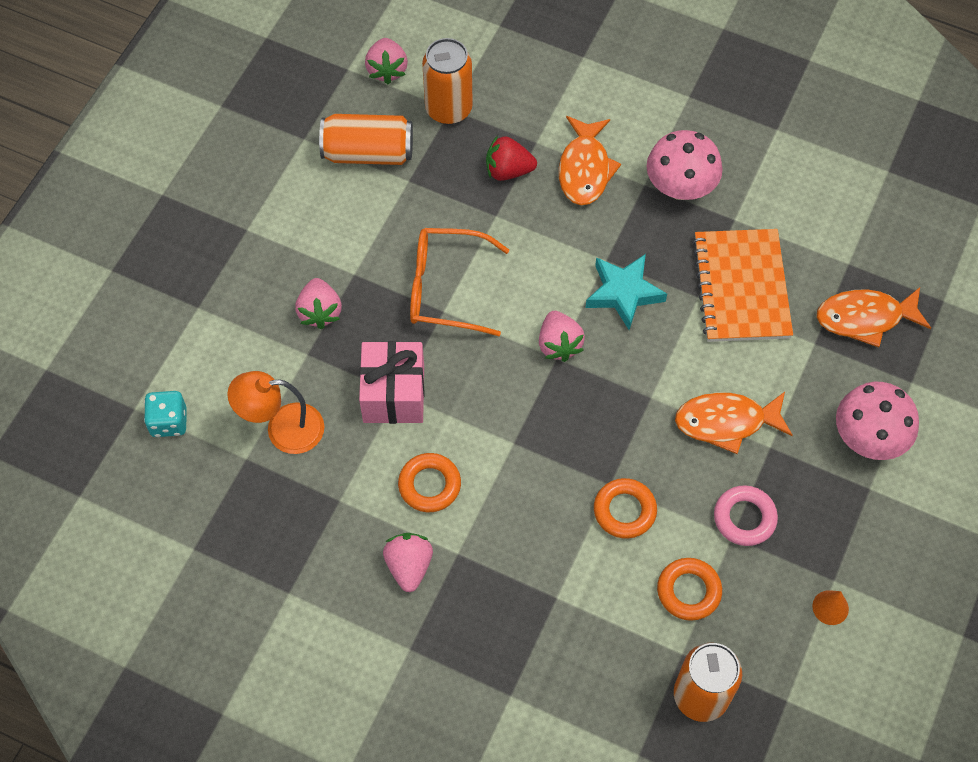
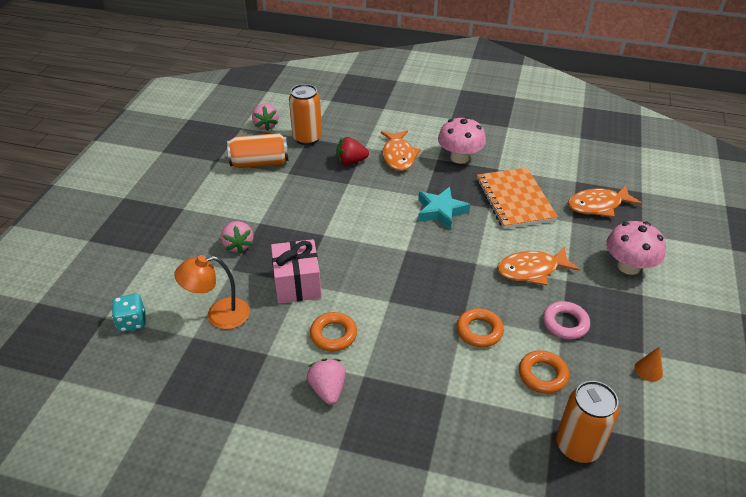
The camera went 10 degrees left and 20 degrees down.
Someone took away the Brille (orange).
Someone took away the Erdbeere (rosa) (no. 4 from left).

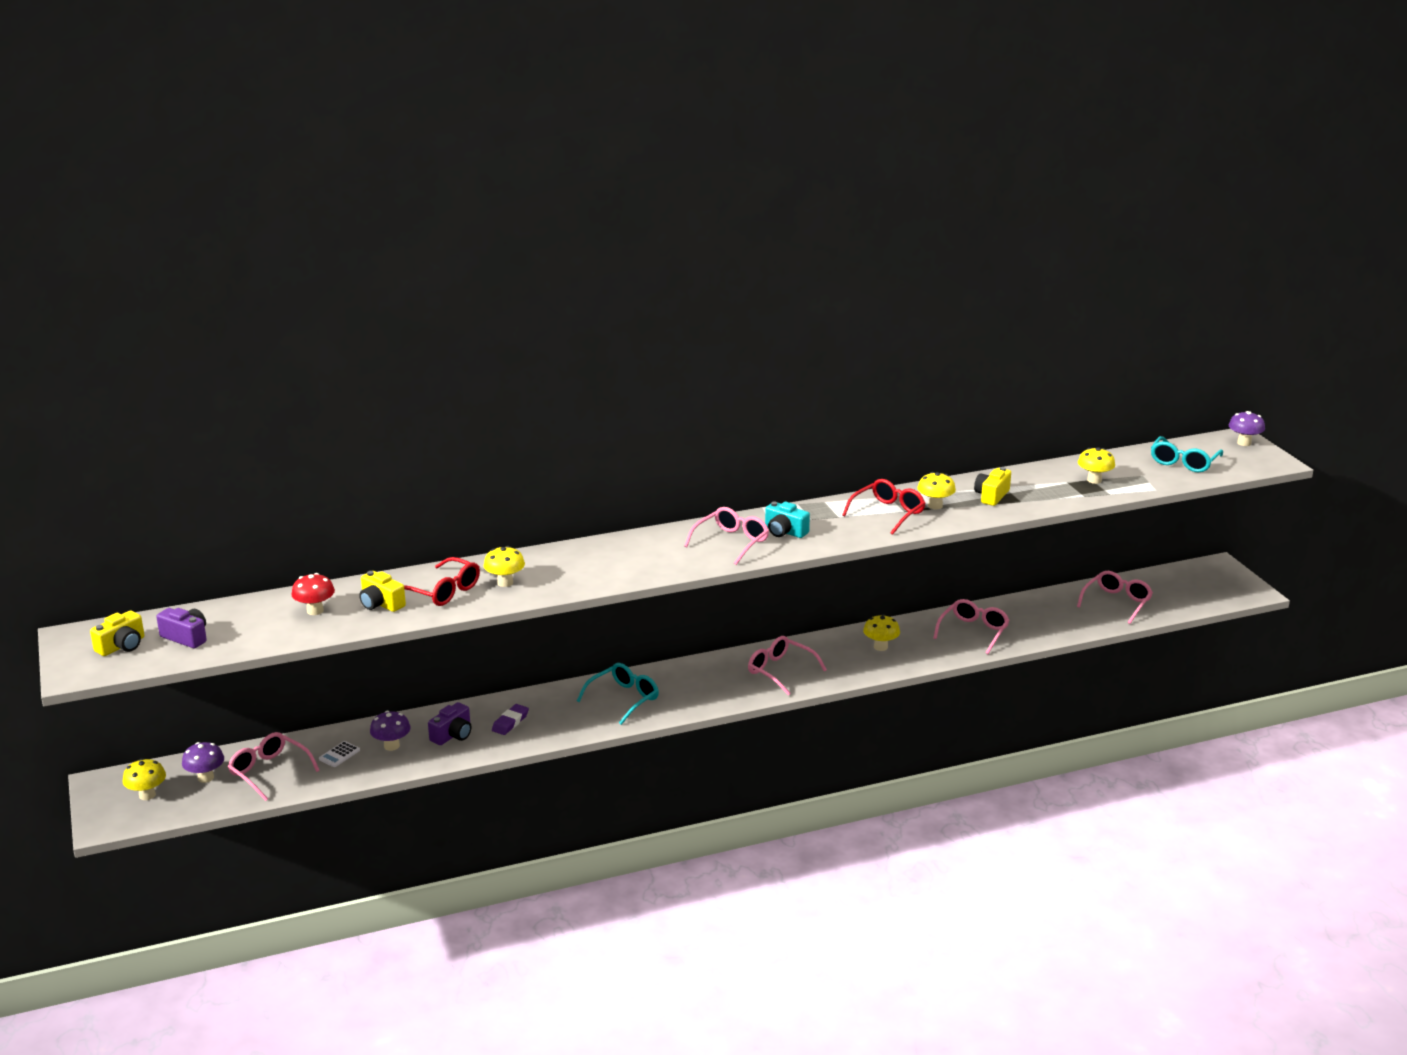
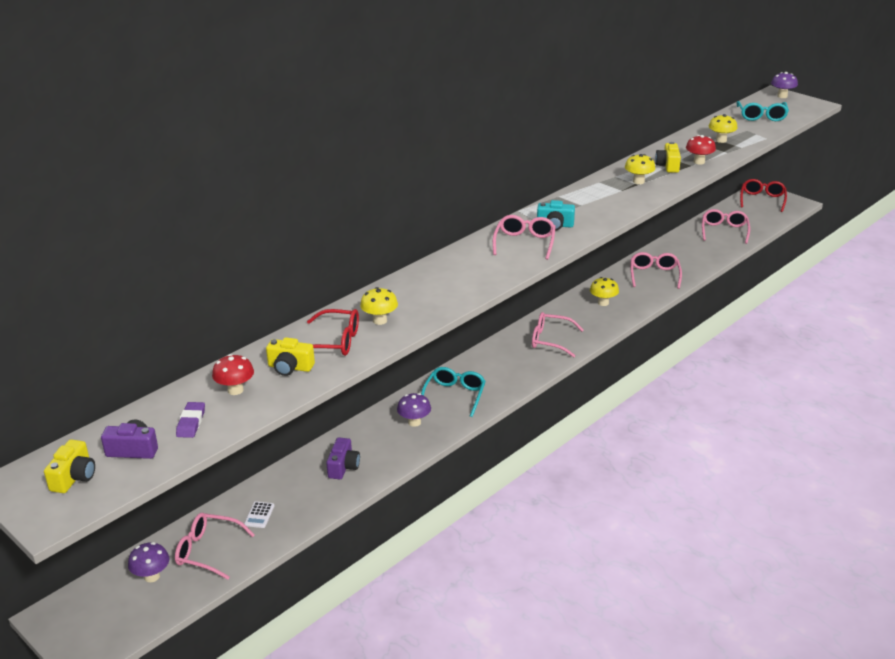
The camera went 25 degrees left and 5 degrees up.
Someone carried the Radiergummi (lila).
Someone carried the Pilz (lila) (no. 2 from left).
Someone put down the Pilz (rot) (no. 2 from left).
Someone carried the Brille (rot) (no. 2 from left).
Someone took away the Pilz (gelb) (no. 1 from left).

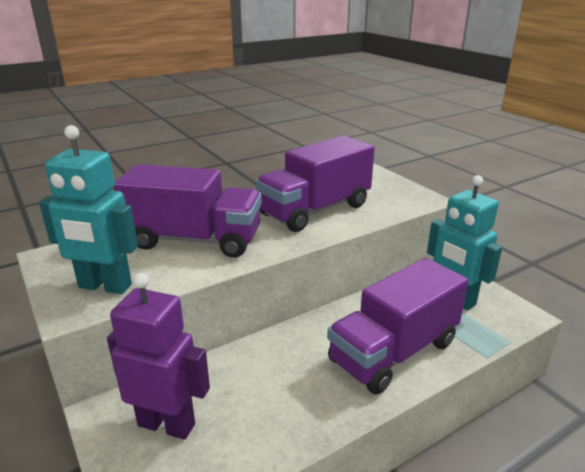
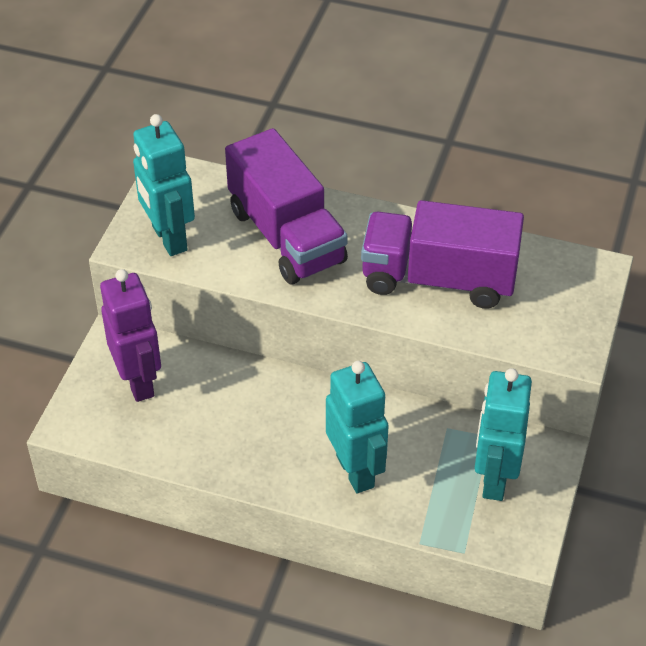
The camera went 50 degrees right and 20 degrees up.
Someone swapped the Lastwagen (lila) (no. 3 from left) for the Roboter (türkis) (no. 2 from left).

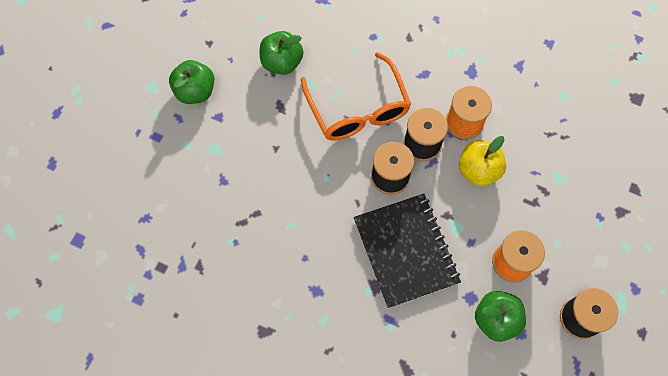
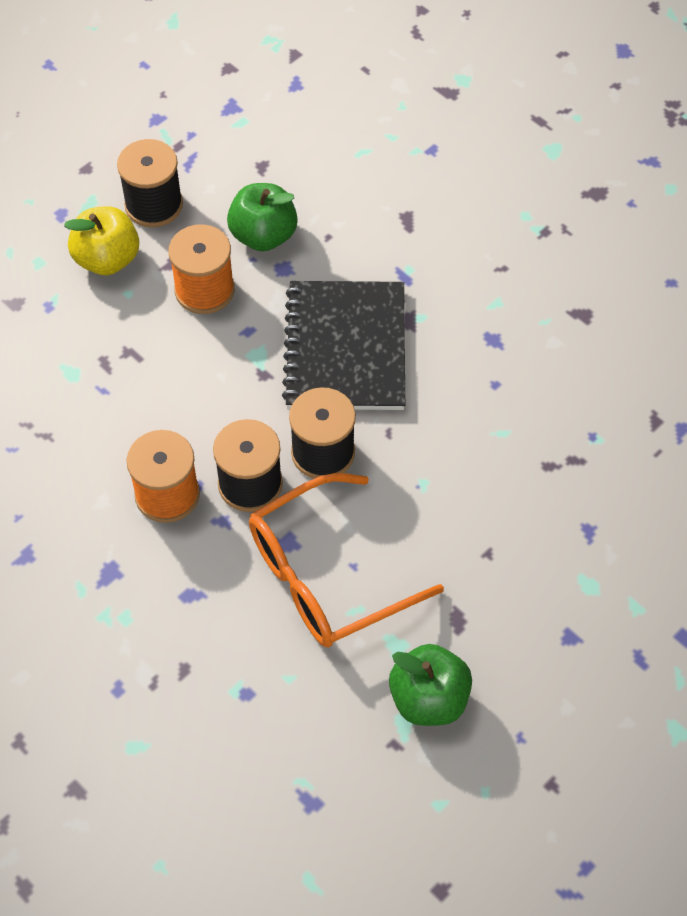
The camera went 160 degrees left and 10 degrees down.
Someone carried the Apfel (gelb).
Someone rotated the Brille (orange) by 120 degrees counterclockwise.
Someone took away the Apfel (grün) (no. 1 from left).

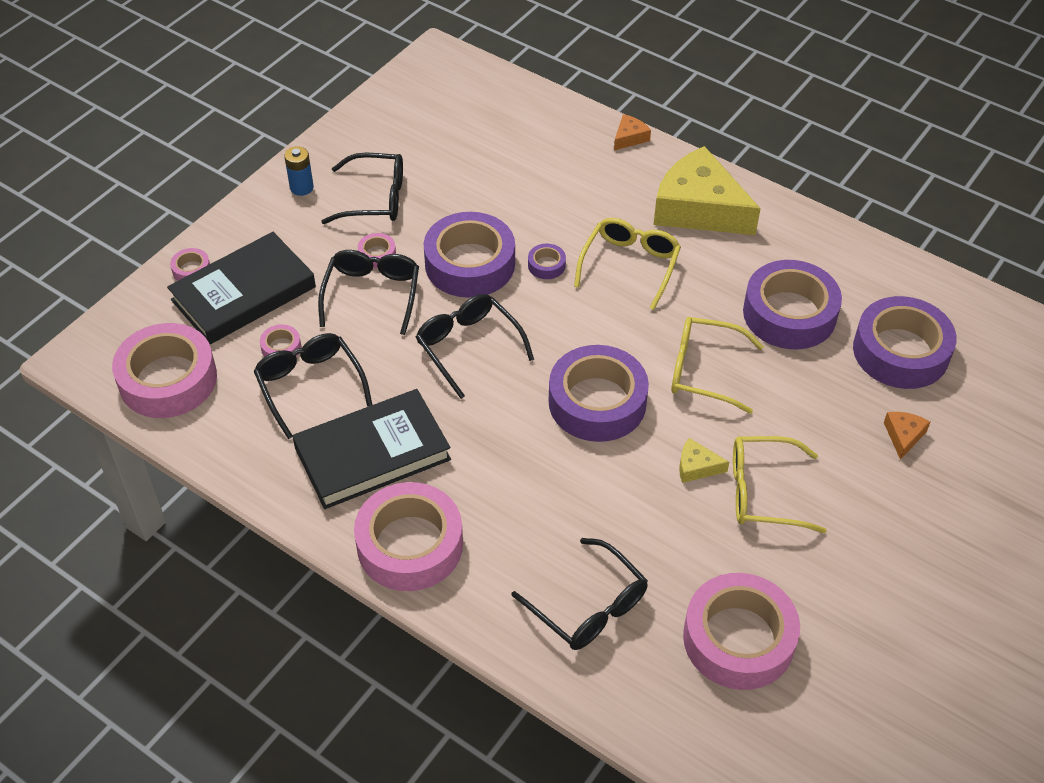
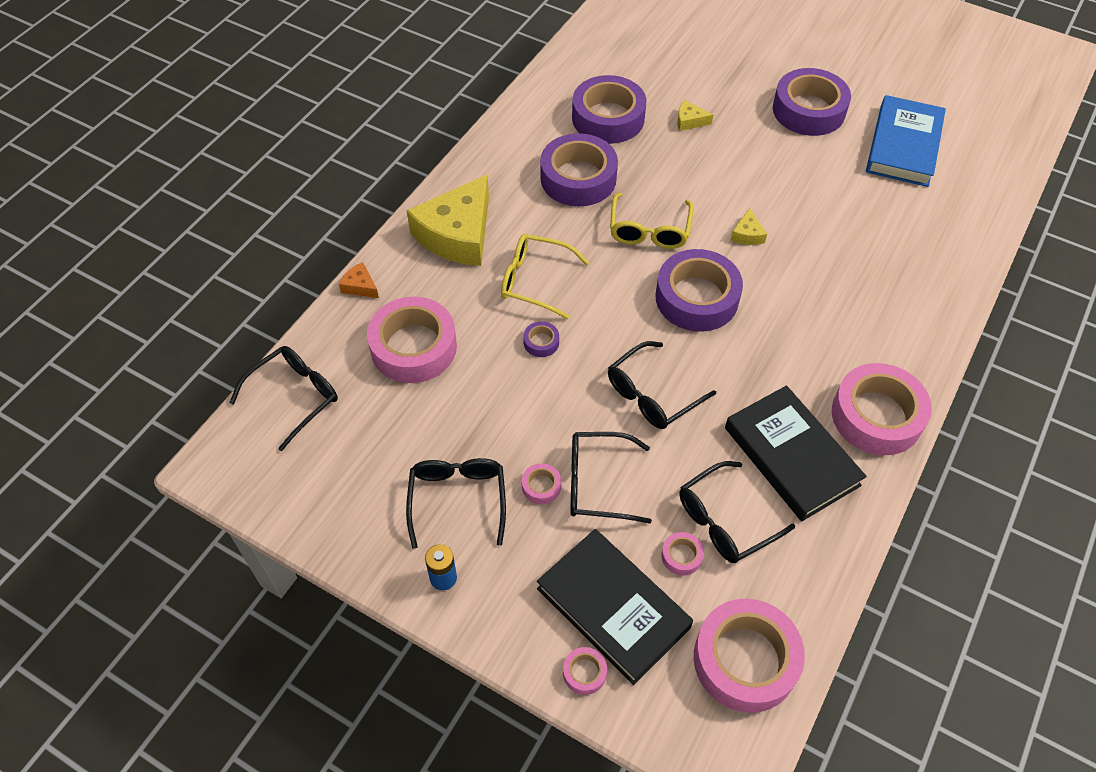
The camera went 95 degrees left and 5 degrees up.
Someone carried the Brille (schwarz) (no. 5 from left in the first image).
Someone carried the Klebeband (rosa) (no. 6 from left in the first image).
Someone repainted the Käse (orange) (no. 2 from left), which became the Käse (gelb) (no. 2 from left).
Someone carried the Klebeband (lila) (no. 1 from left in the first image).
Someone put down the Buch (blau).
Someone took away the Brille (gelb) (no. 3 from left).

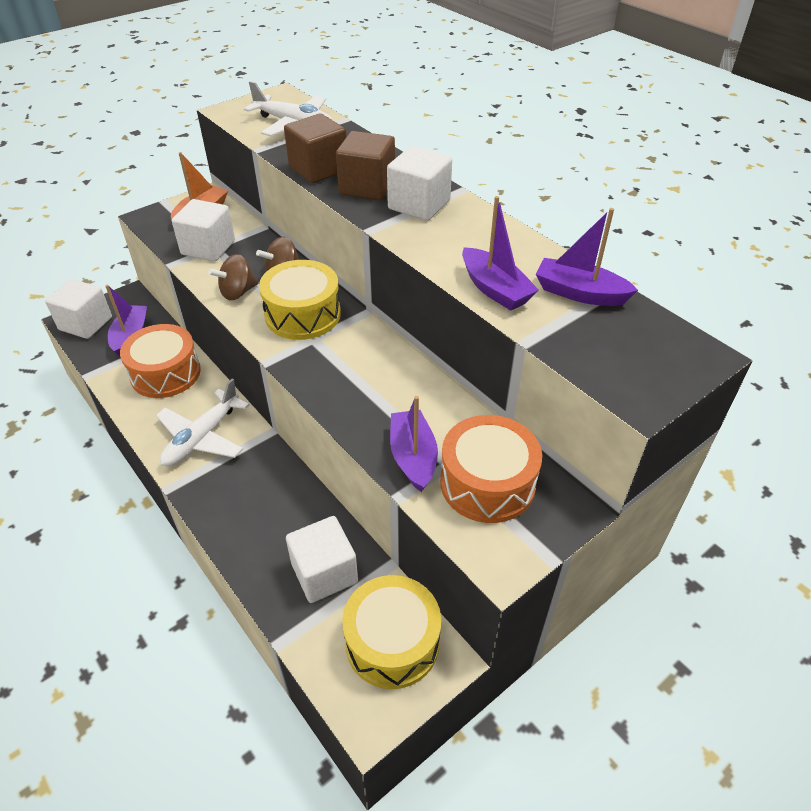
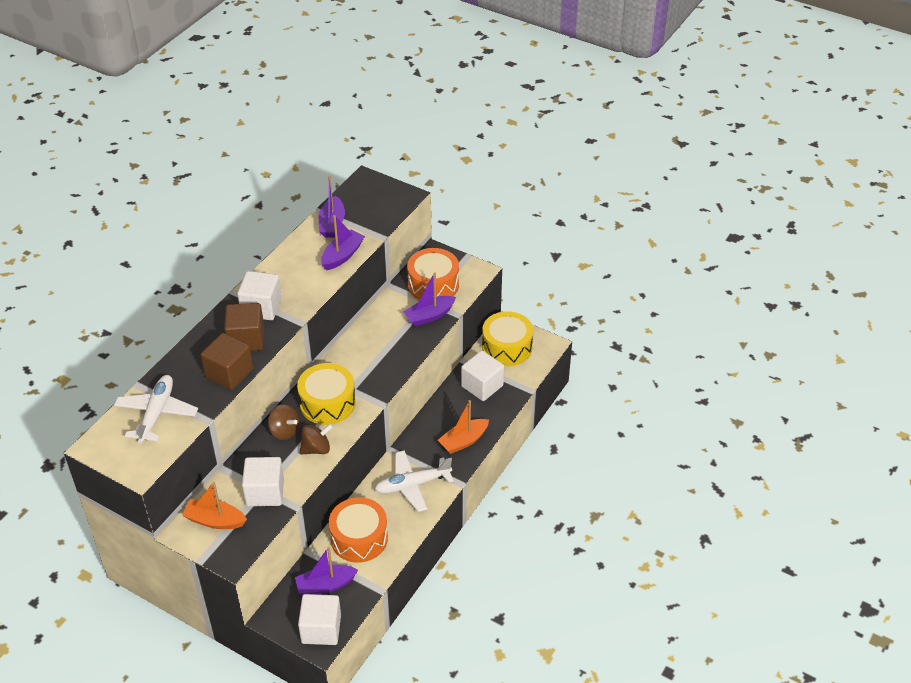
The camera went 110 degrees left and 0 degrees up.
Someone rotated the Kreisel (braun) (no. 1 from left in the first image) by 60 degrees counterclockwise.
Someone rotated the Flugzeug (weiß) (no. 1 from left in the first image) by 150 degrees clockwise.
Someone put down the Boot (orange) (no. 2 from left).

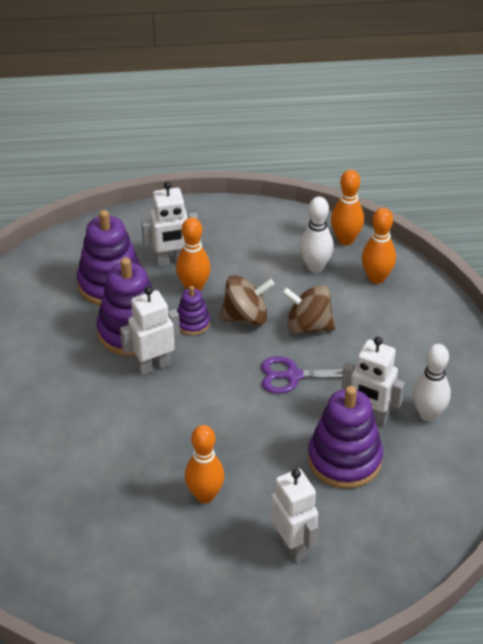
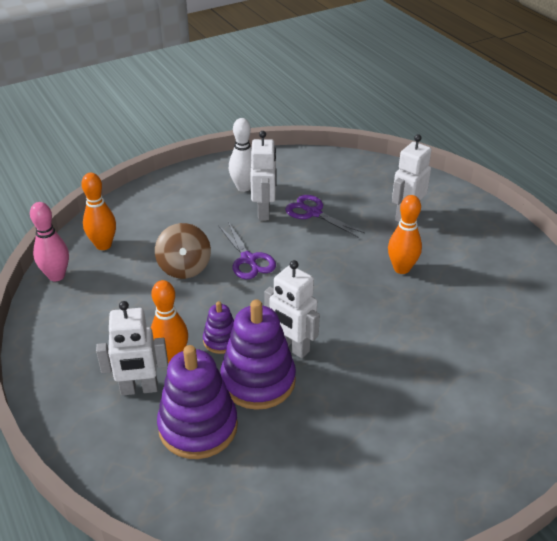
The camera went 115 degrees left and 5 degrees down.
Someone repainted the Bowlingkegel (orange) (no. 3 from left), which became the Bowlingkegel (rosa).
Someone rotated the Roboter (weiß) (no. 2 from left in the first image) by 120 degrees clockwise.
Someone swapped the Stapelspielzeug (lila) (no. 4 from left) for the Schere (lila) (no. 2 from left).
Someone took away the Kreisel (braun) (no. 1 from left).
Someone took away the Bowlingkegel (weiß) (no. 1 from left).

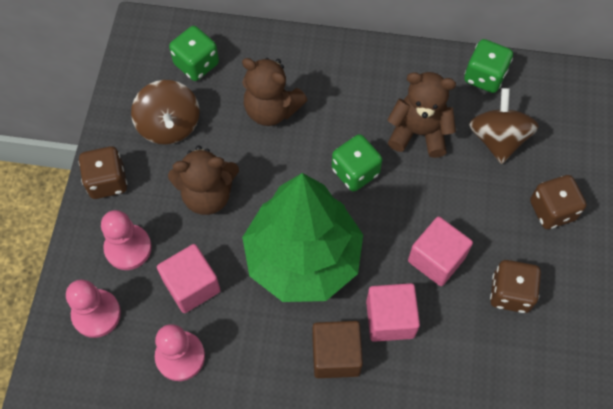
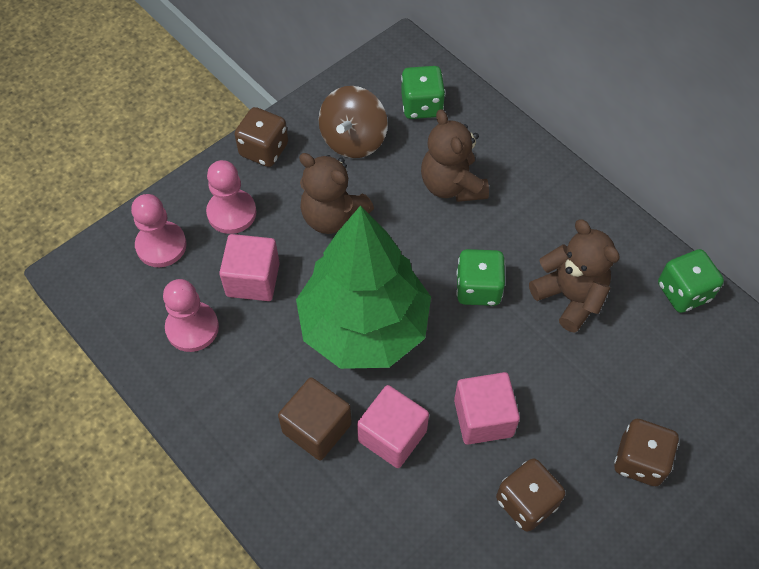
The camera went 40 degrees right and 5 degrees down.
Someone took away the Kreisel (braun) (no. 2 from left).

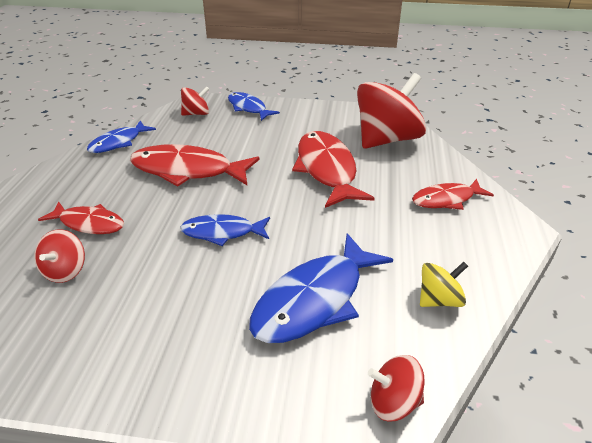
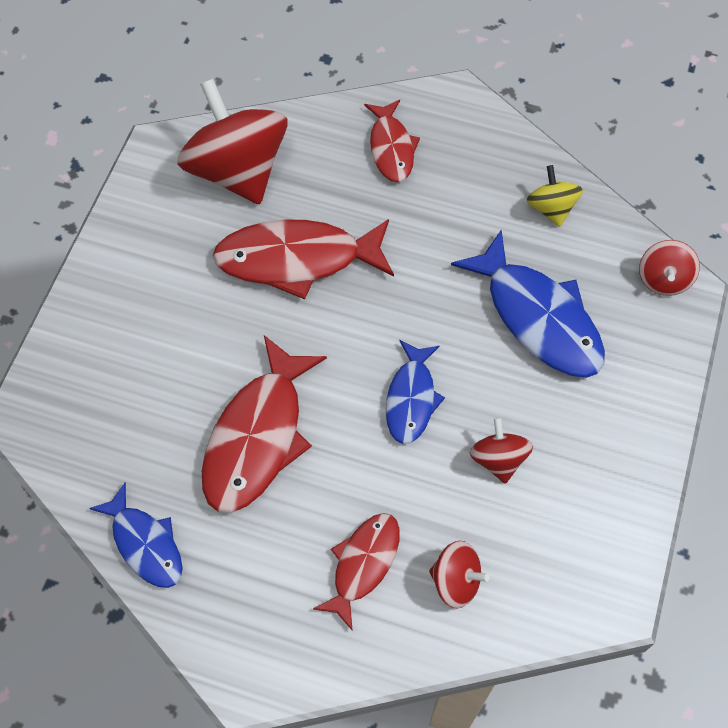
The camera went 80 degrees left and 25 degrees up.
Someone carried the Kreisel (rot) (no. 2 from left in the first image).
Someone took away the Fisch (blau) (no. 3 from left).

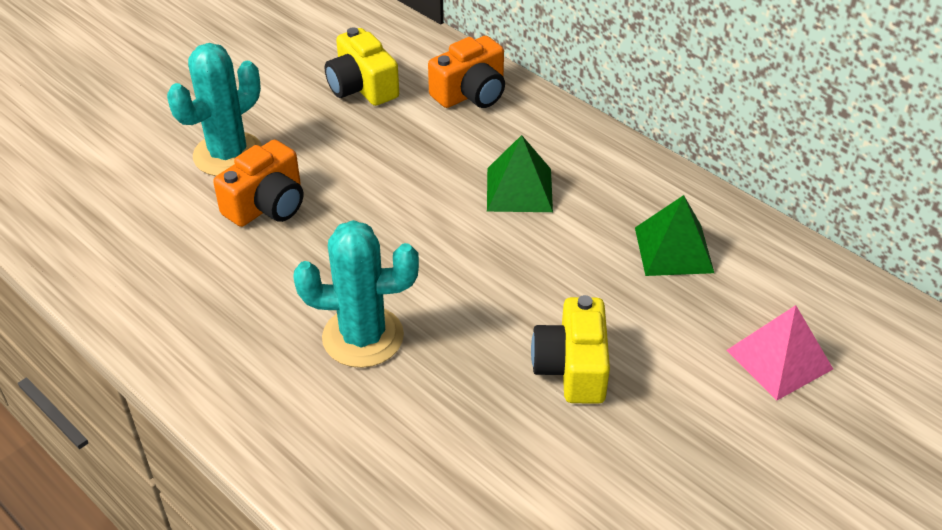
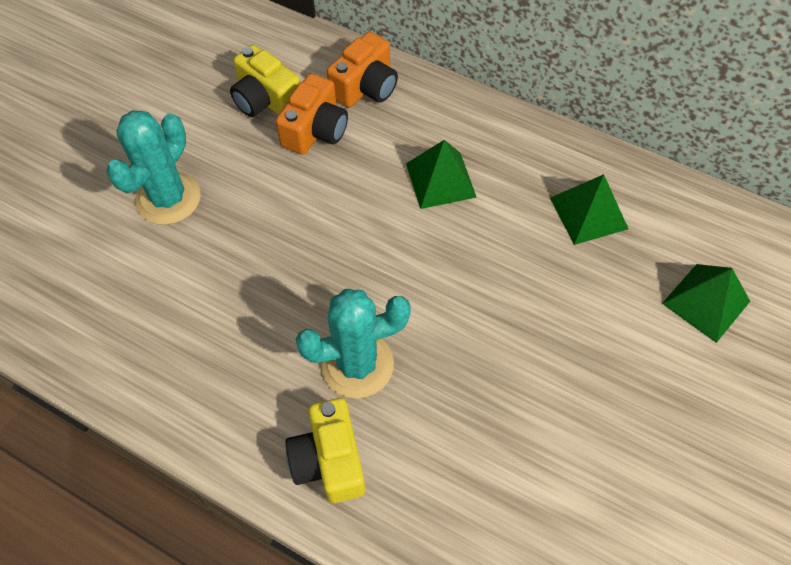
The camera went 15 degrees left and 15 degrees up.
Someone carried the Kamera (orange) (no. 1 from left).
Someone carried the Kamera (gelb) (no. 2 from left).
Someone repainted the Pyramide (rosa), which became the Pyramide (grün) (no. 3 from left).

